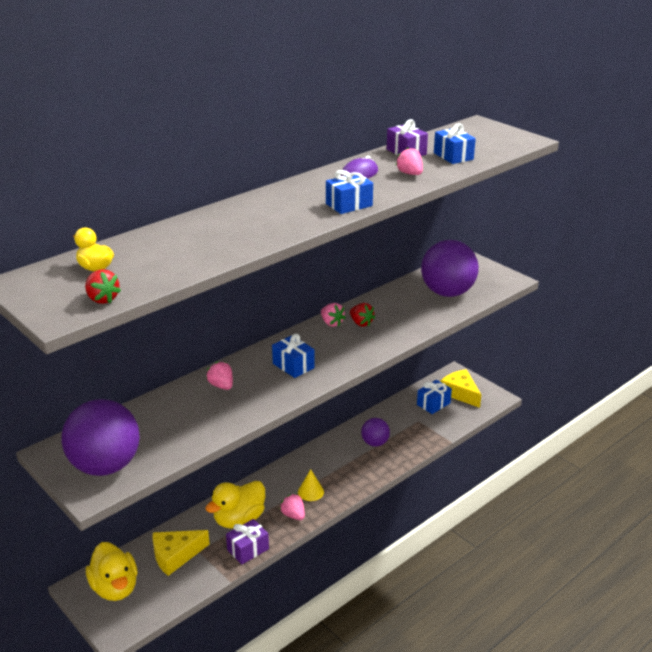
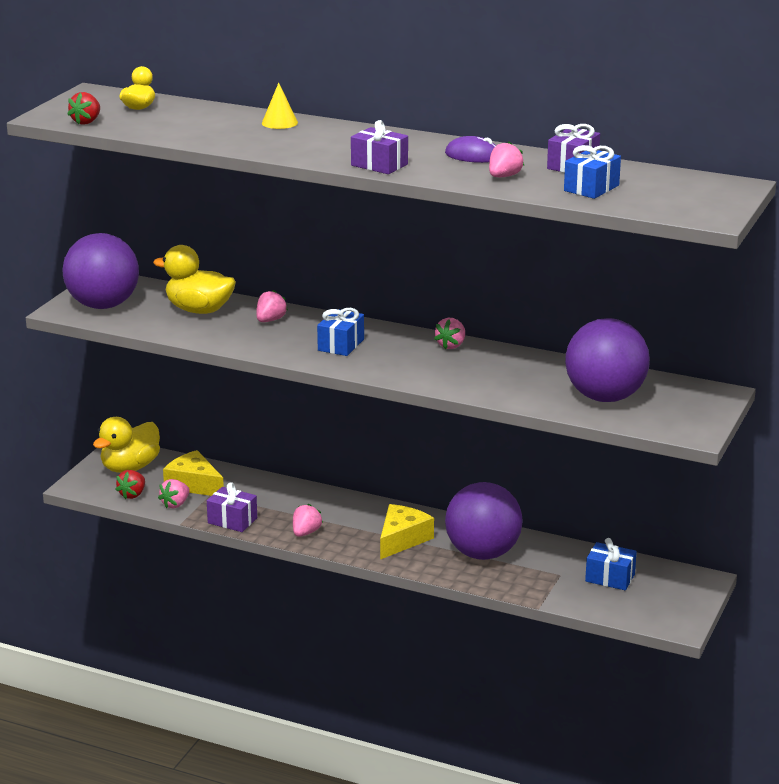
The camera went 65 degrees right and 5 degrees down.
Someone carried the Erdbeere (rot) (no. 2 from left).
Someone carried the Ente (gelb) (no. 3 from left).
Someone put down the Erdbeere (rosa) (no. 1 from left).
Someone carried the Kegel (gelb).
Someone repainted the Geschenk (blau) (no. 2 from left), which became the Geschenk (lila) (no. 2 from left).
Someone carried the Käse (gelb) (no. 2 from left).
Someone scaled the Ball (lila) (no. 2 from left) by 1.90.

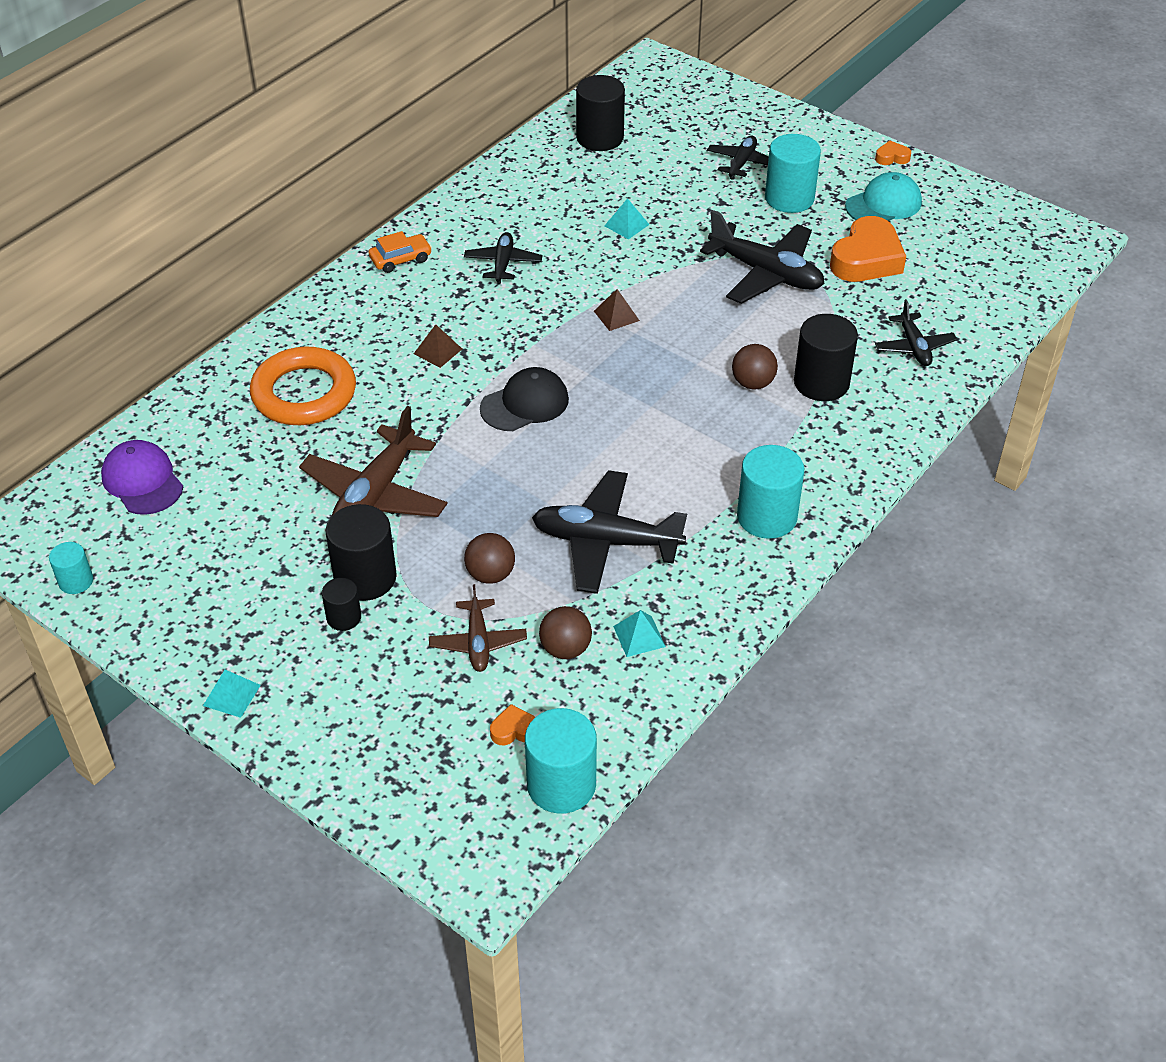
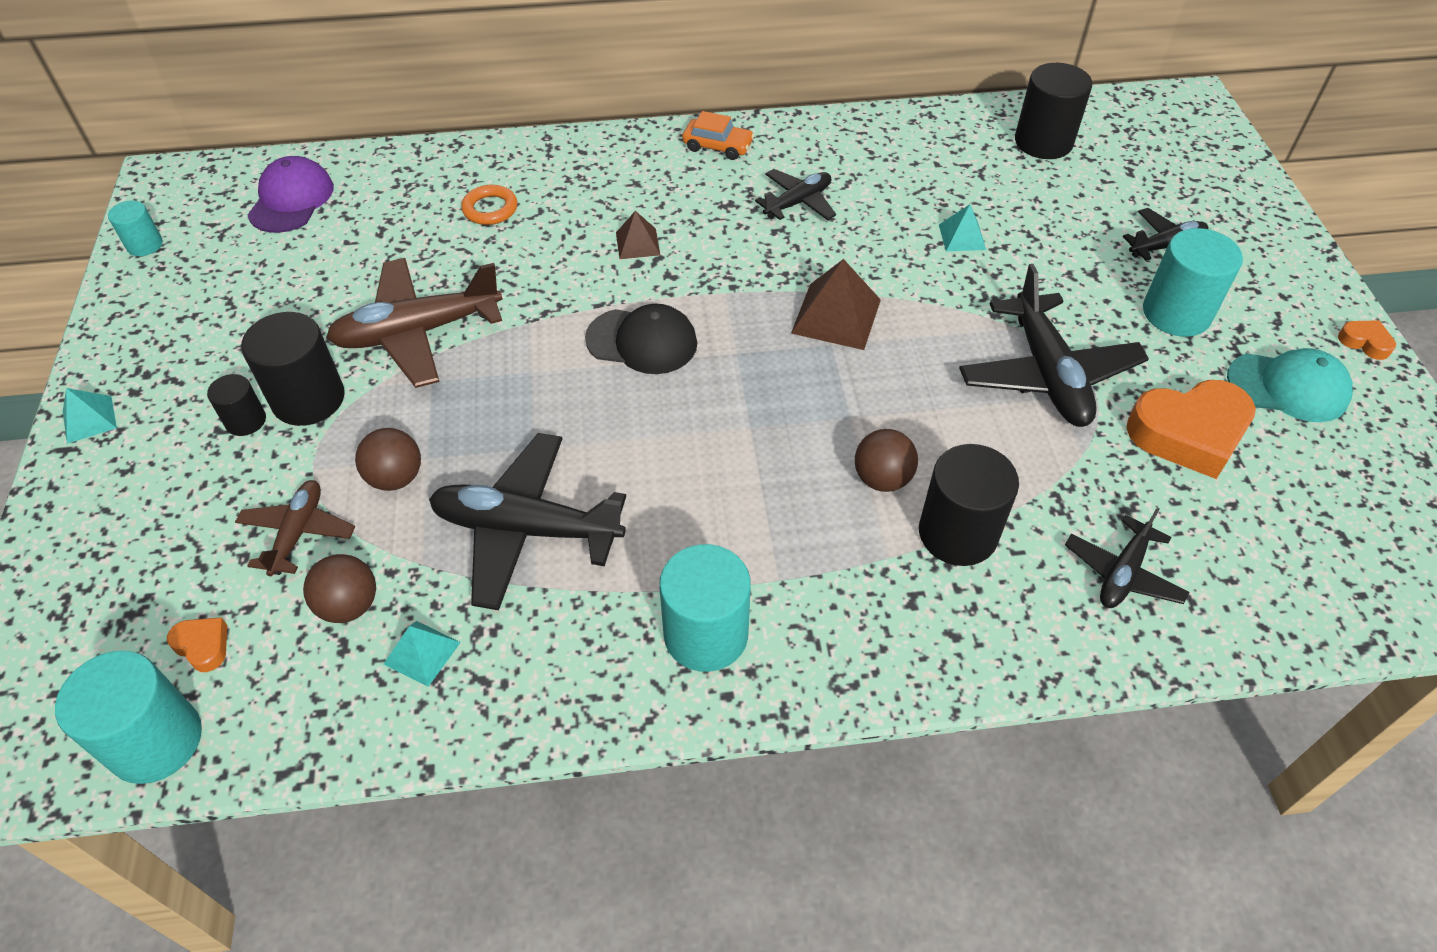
The camera went 45 degrees right and 5 degrees up.
Someone rotated the Flugzeug (braun) (no. 2 from left in the first image) by 150 degrees clockwise.
Someone rotated the Flugzeug (schwarz) (no. 2 from left in the first image) by 45 degrees counterclockwise.
Someone scaled the Ring (orange) by 0.48.
Someone scaled the Pyramide (braun) (no. 2 from left) by 1.71.

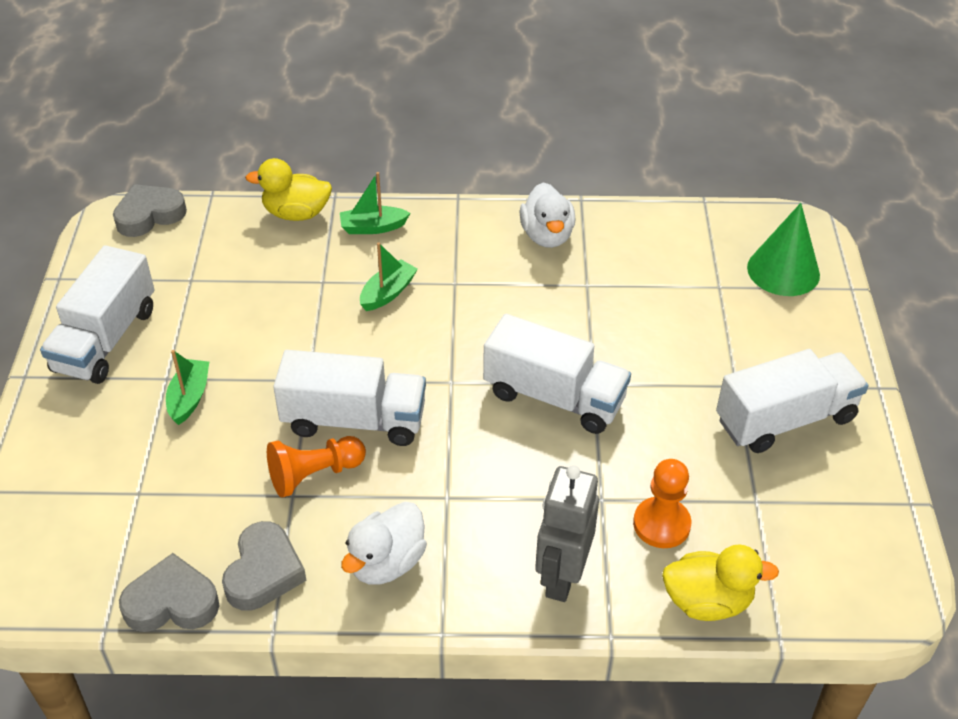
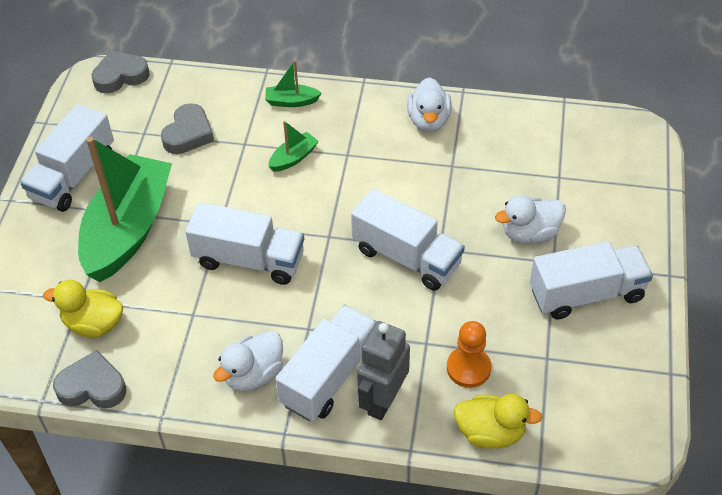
The camera went 10 degrees right and 5 degrees up.
Someone carried the Ente (gelb) (no. 1 from left).
Someone scaled the Boot (grün) (no. 1 from left) by 2.49.
Someone carried the Herz (grau) (no. 3 from left).
Someone put down the Lastwagen (weiß) (no. 3 from left).
Someone put down the Ente (weiß) (no. 3 from left).
Someone took away the Bauer (orange) (no. 1 from left).
Someone took away the Kegel (grün).

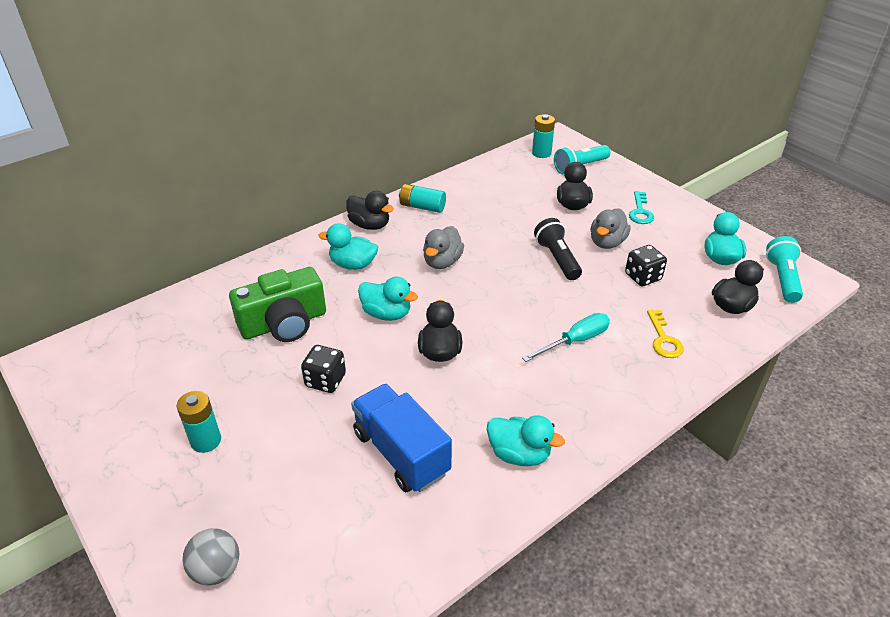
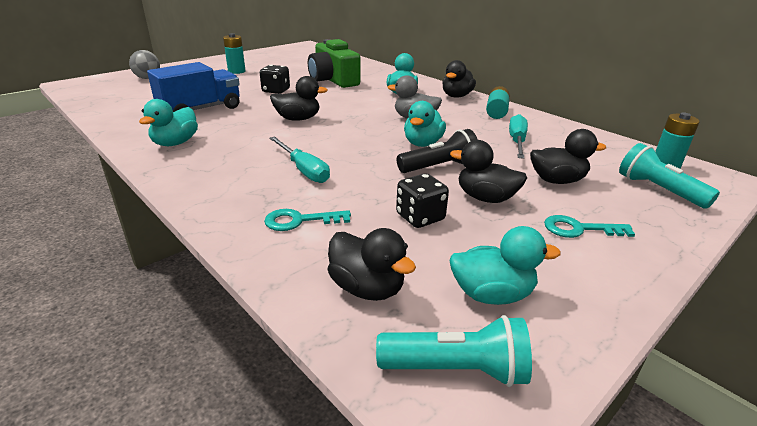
The camera went 85 degrees right and 10 degrees down.
Someone repainted the Schlüssel (gelb), which became the Schlüssel (türkis) (no. 1 from left).
Someone carried the Ente (türkis) (no. 2 from left in the first image).
Someone repainted the Ente (grau) (no. 2 from left), which became the Ente (schwarz) (no. 4 from left).
Someone put down the Schraubenzieher (türkis) (no. 2 from left).

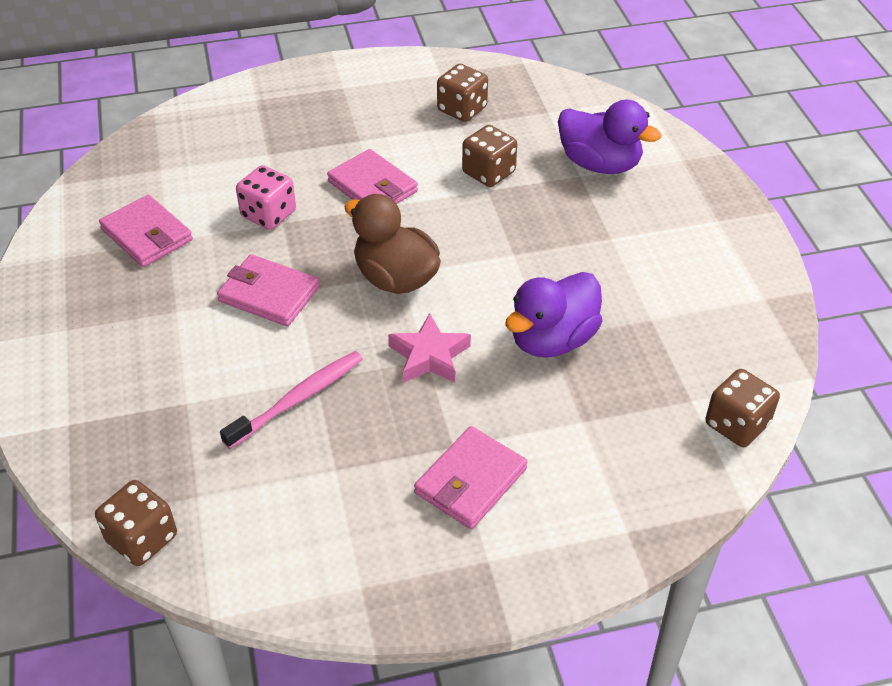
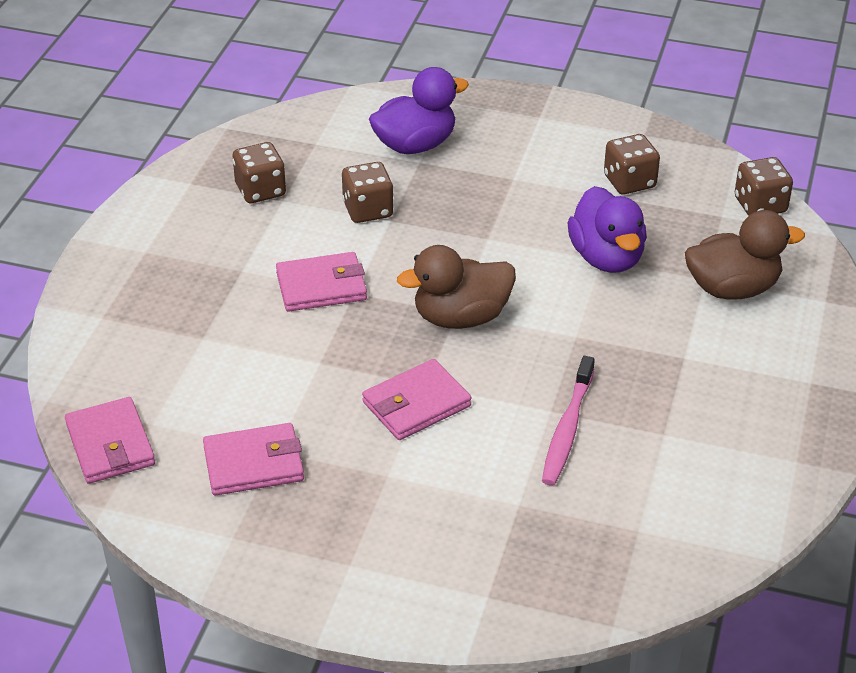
The camera went 60 degrees left and 5 degrees down.
Someone carried the Geldbörse (rosa) (no. 4 from left in the first image).
Someone rotated the Zahnbürste (rosa) by 150 degrees counterclockwise.
Someone carried the Spielwürfel (braun) (no. 1 from left in the first image).
Someone put down the Ente (braun) (no. 2 from left).
Someone took away the Spielwürfel (rosa).
Someone took away the Stern (rosa).

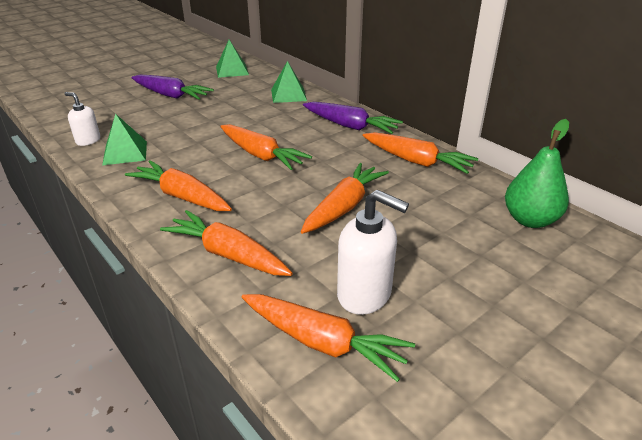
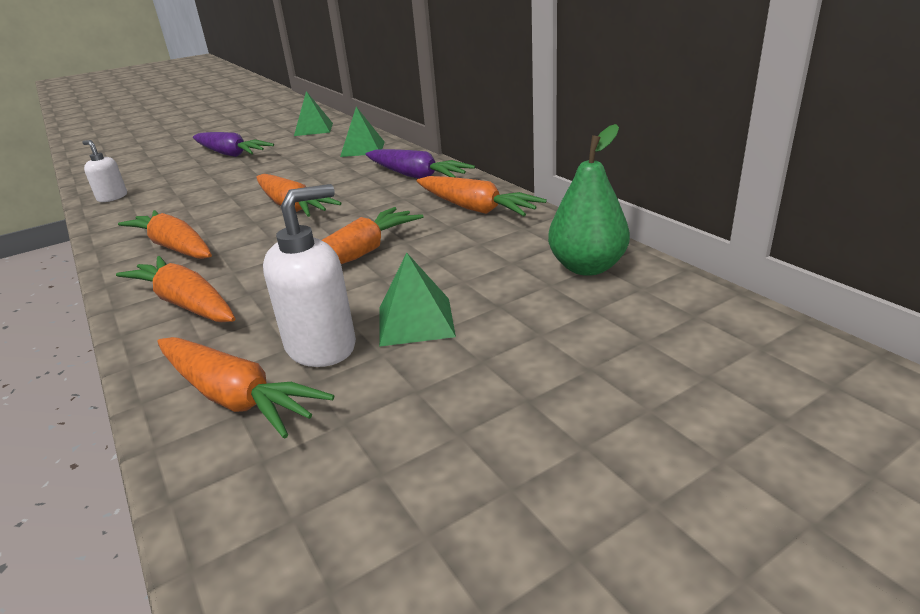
The camera went 10 degrees right and 5 degrees down.
Someone rotated the Seifenspender (weiß) (no. 2 from left) by 75 degrees counterclockwise.
Someone carried the Pyramide (grün) (no. 1 from left in the first image).

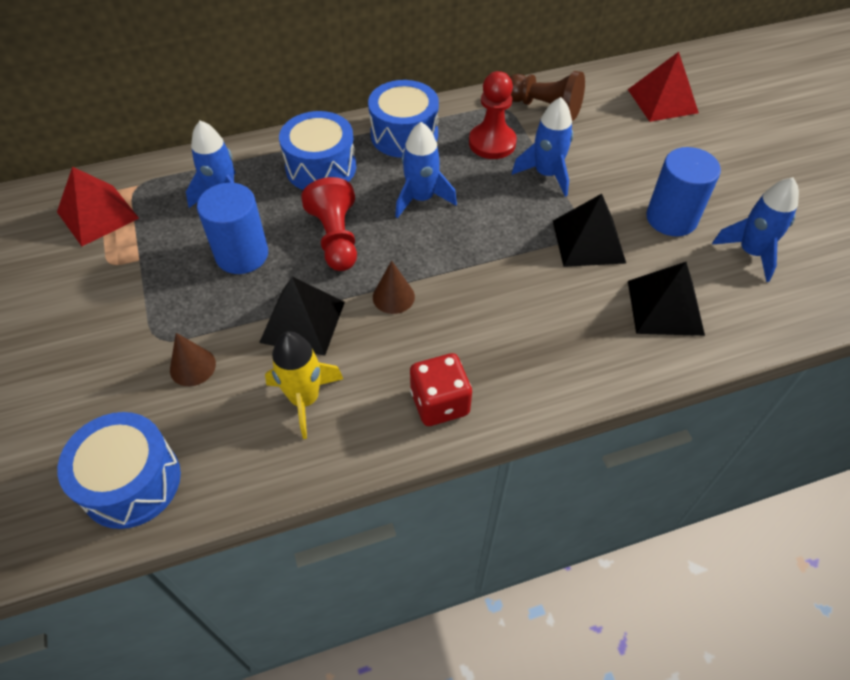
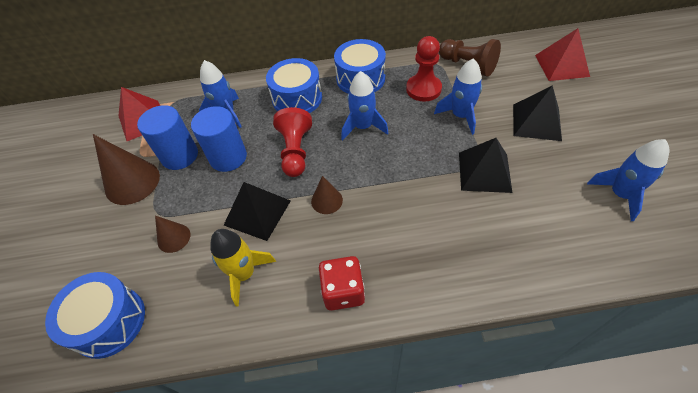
The camera went 15 degrees right and 0 degrees up.
Someone put down the Kegel (braun) (no. 1 from left).
Someone carried the Vollzylinder (blau) (no. 2 from left in the first image).
Someone carried the Pyramide (schwarz) (no. 3 from left).

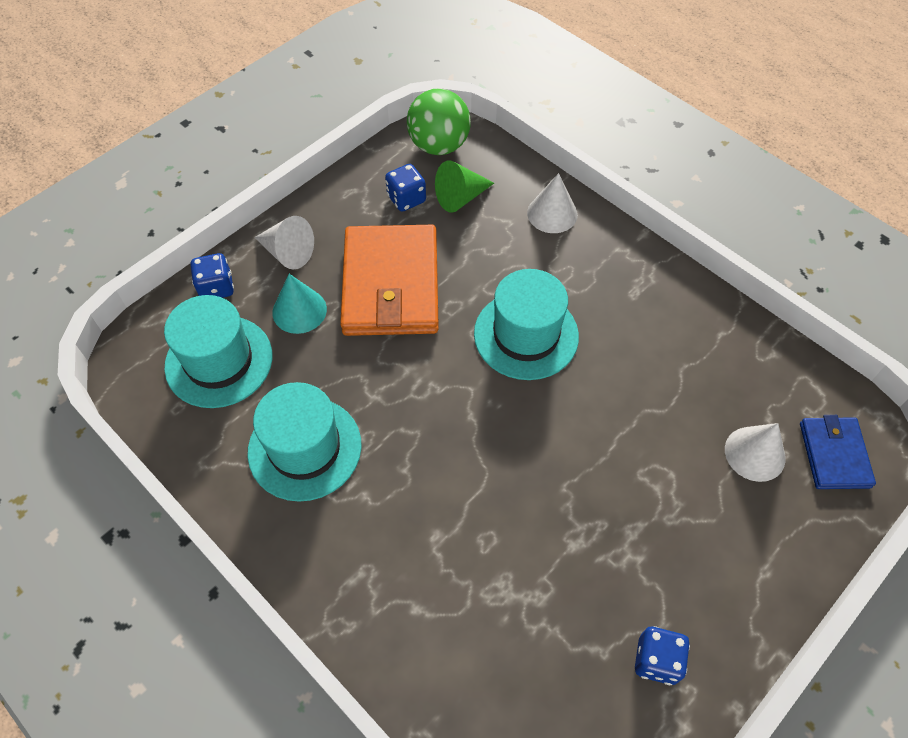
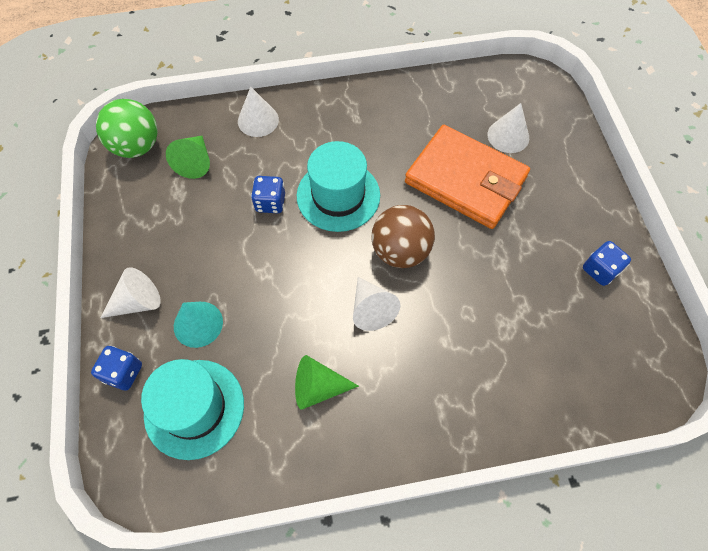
The camera went 55 degrees left and 5 degrees up.
Someone carried the Spielwürfel (blau) (no. 2 from left).
Someone swapped the Hut (türkis) (no. 2 from left) for the Kegel (grün) (no. 2 from left).
Someone put down the Kegel (weiß) (no. 3 from left).
Someone put down the Ball (braun).
Someone carried the Geldbörse (orange).
Someone took away the Geldbörse (blau).

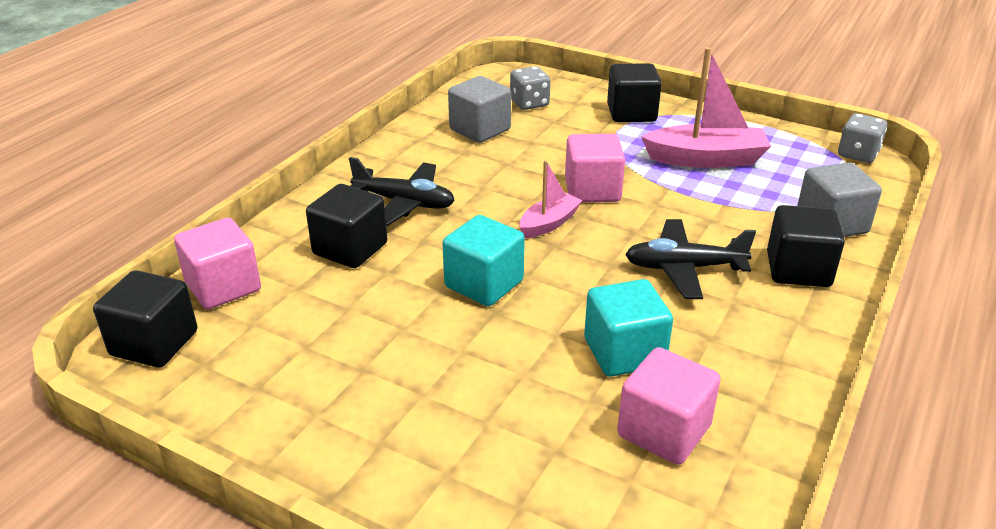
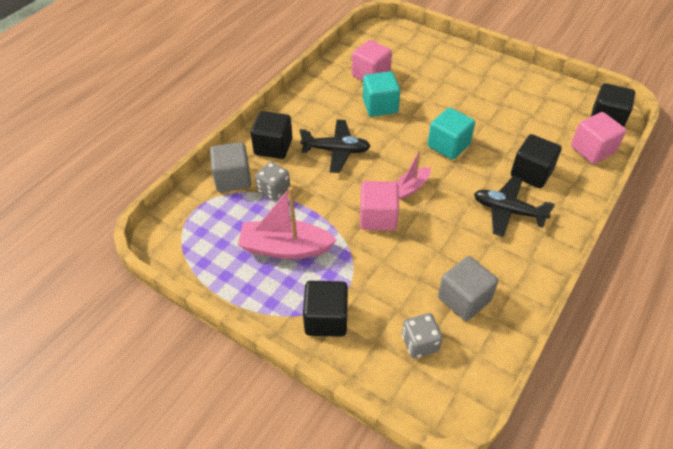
The camera went 175 degrees left and 15 degrees up.
Someone carried the Spielwürfel (grau) (no. 2 from left in the first image).

